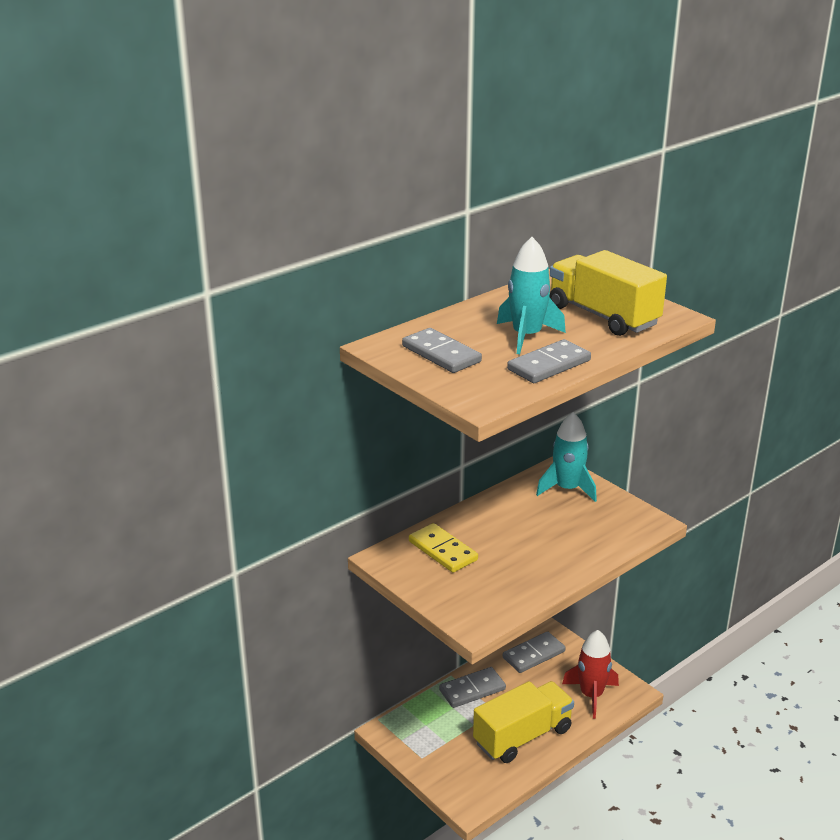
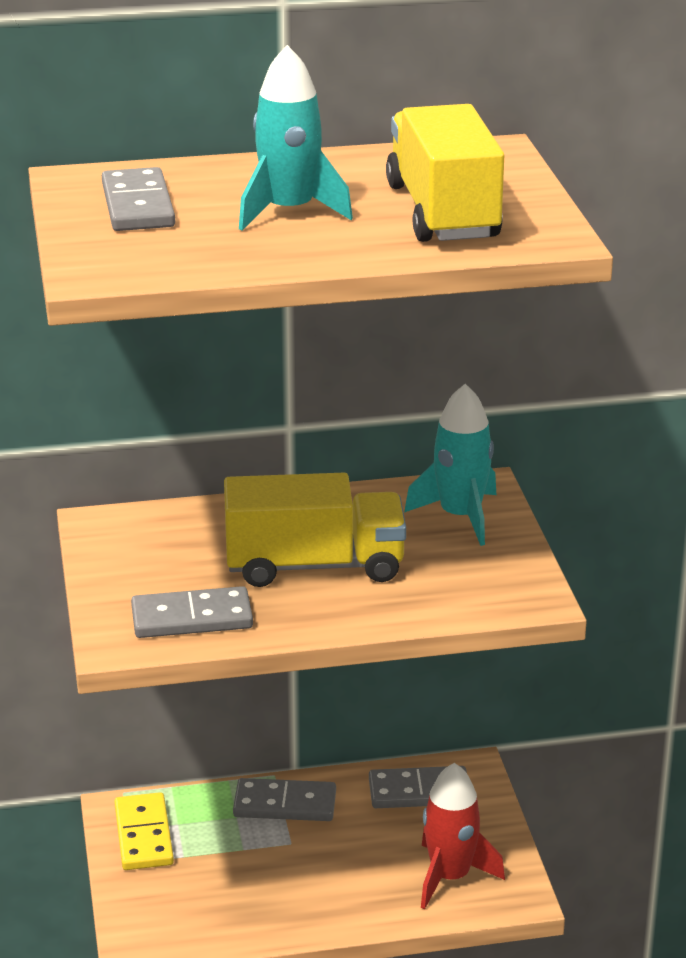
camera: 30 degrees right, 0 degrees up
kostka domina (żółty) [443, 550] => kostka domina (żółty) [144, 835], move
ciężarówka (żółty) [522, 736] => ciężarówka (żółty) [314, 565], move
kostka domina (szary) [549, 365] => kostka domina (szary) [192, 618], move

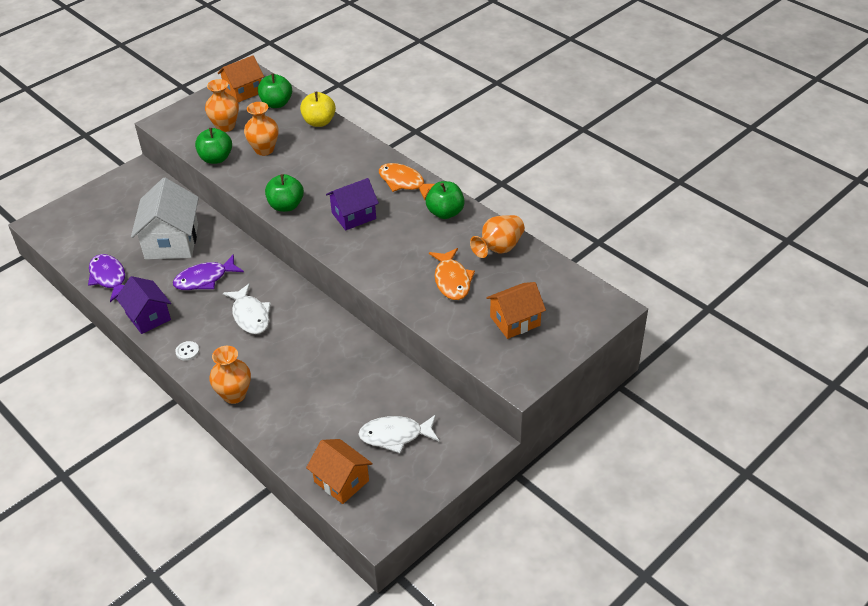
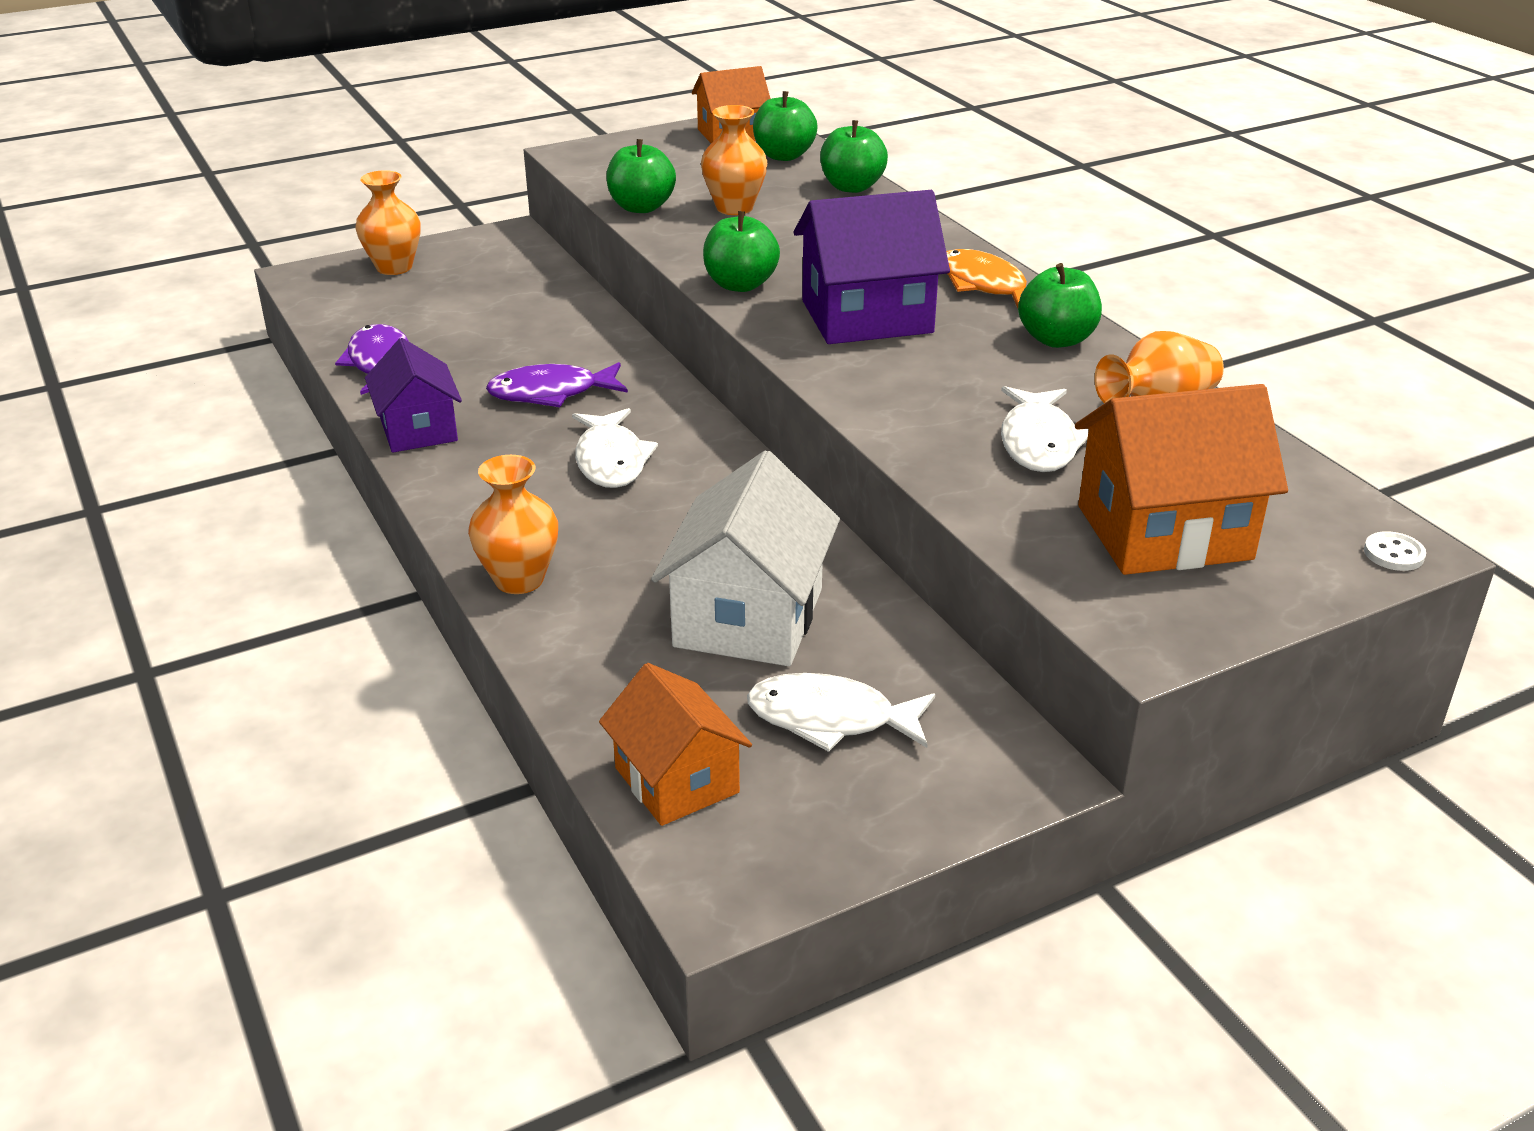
camera: 15 degrees right, 10 degrees down
domek (biały) [171, 241] => domek (biały) [748, 617], move
guzik (biały) [187, 351] => guzik (biały) [1393, 554], move
wazon (pomarańczowy) [225, 126] => wazon (pomarańczowy) [394, 267], move
jabłko (żółty) [319, 122] => jabłko (zielony) [852, 187]
ryba (pomarańczowy) [452, 280] => ryba (biały) [1039, 442]
domek (fioletowy) [353, 216] => domek (fioletowy) [867, 317], x1.54
domek (pomarańczowy) [515, 321] => domek (pomarańczowy) [1164, 532], x1.54

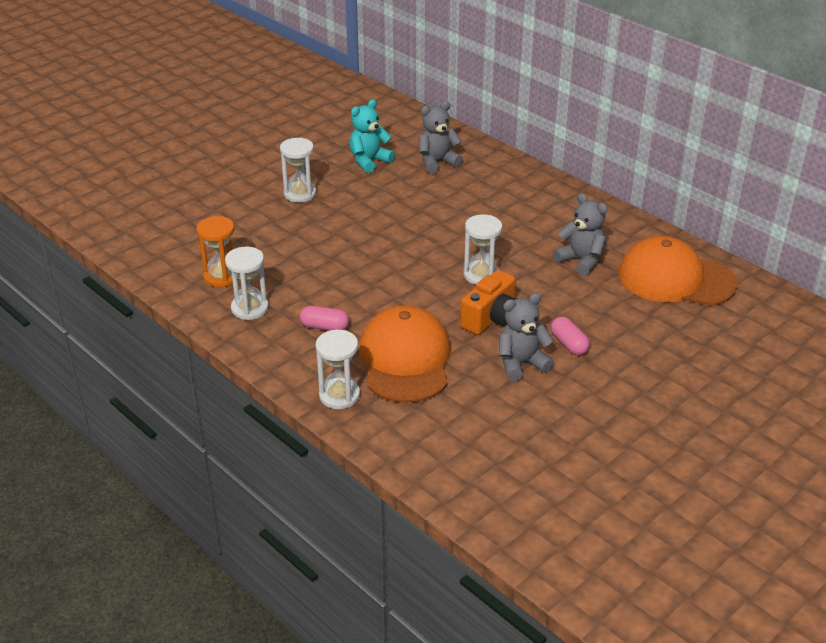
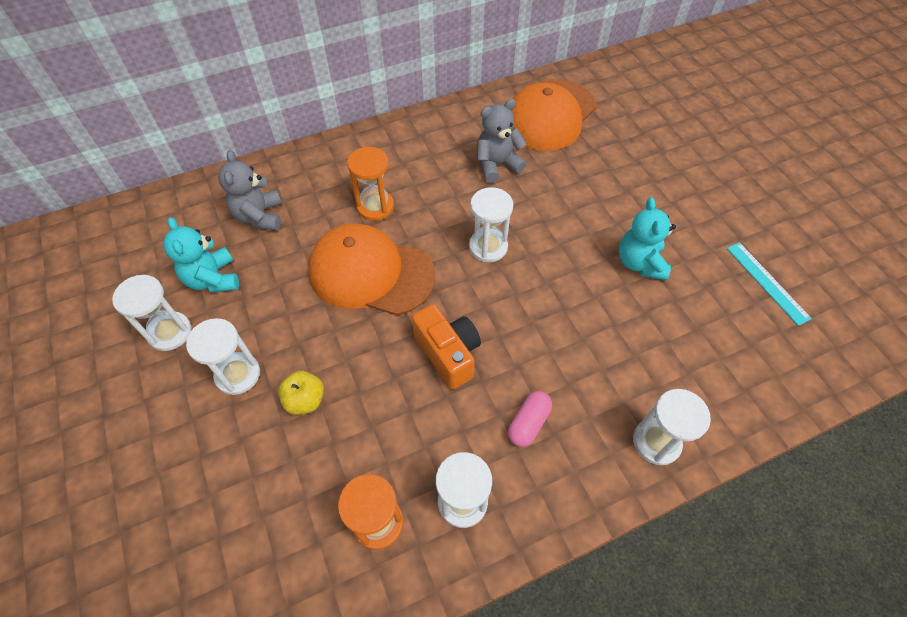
camera: 70 degrees left, 20 degrees up
kapsułka (różowy) [569, 344] => nothing
nothing => klepsydra (biały) [170, 332]
nothing => jabłko (żółty) [305, 400]
nothing => klepsydra (pomarańczowy) [375, 206]
nothing => linijka (turkusowy) [767, 282]
czapka (pomarańczowy) [405, 359] => czapka (pomarańczowy) [371, 273], move
aparat fotograficzny (pomarańczowy) [491, 318] => aparat fotograficzny (pomarańczowy) [448, 353], move
miś (szary) [521, 363] => miś (turkusowy) [640, 263]

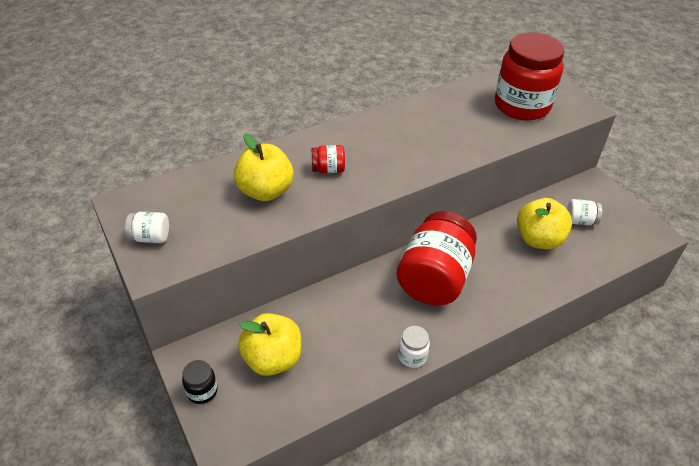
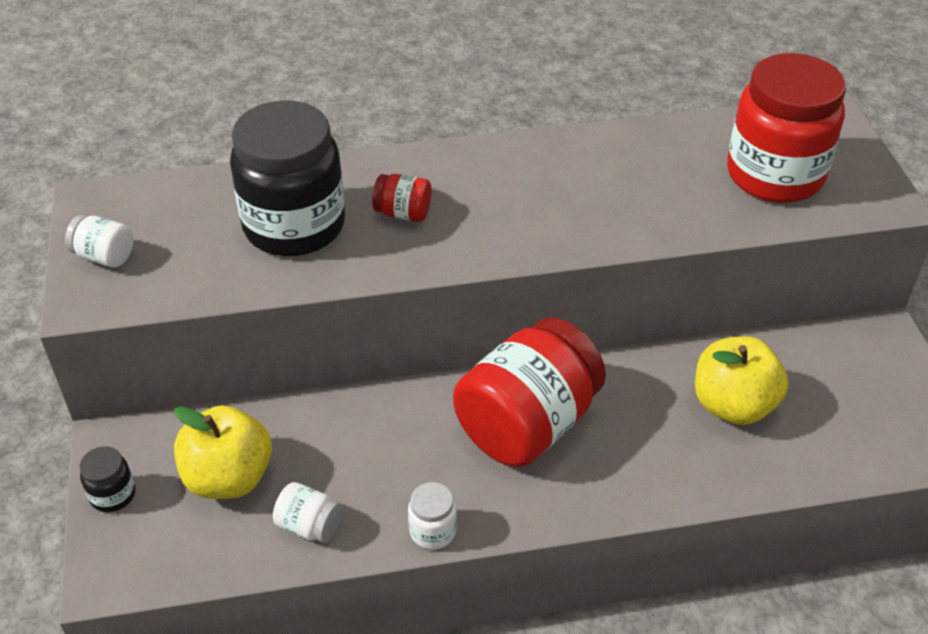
camera: 20 degrees right, 0 degrees up
słoik (biały) [580, 221] => słoik (biały) [309, 526], move
jabłko (żółty) [265, 191] => słoik (czarny) [294, 226]

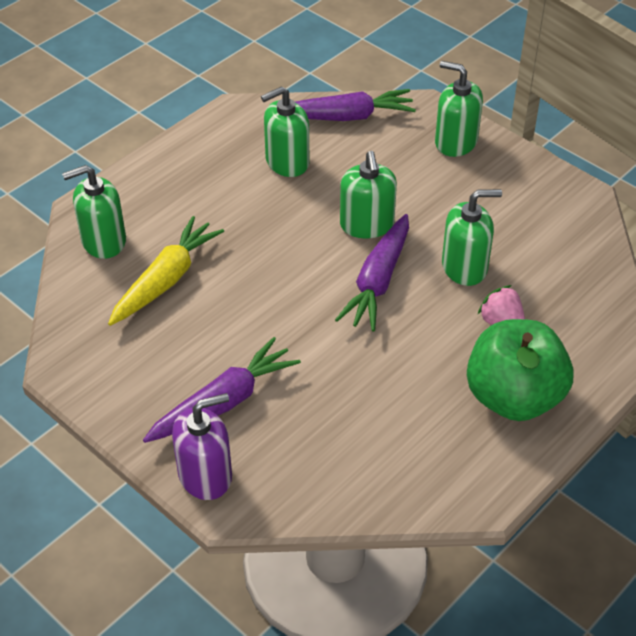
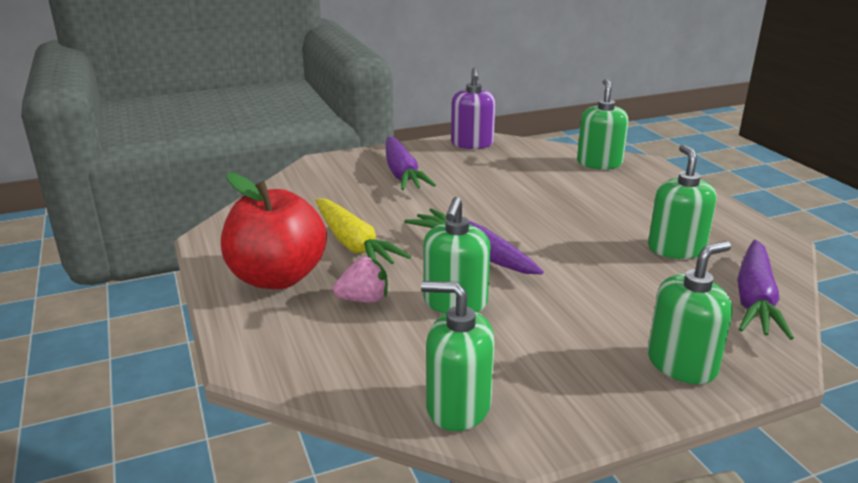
camera: 115 degrees right, 20 degrees down
marchewka (żółty) [166, 280] => marchewka (żółty) [353, 244], move
dozownik mydła (fioletowy) [205, 475] => dozownik mydła (fioletowy) [472, 144], move
dozownik mydła (zielony) [367, 225] => dozownik mydła (zielony) [458, 406], move
jabłko (zielony) [513, 397] => jabłko (czerwony) [277, 278]

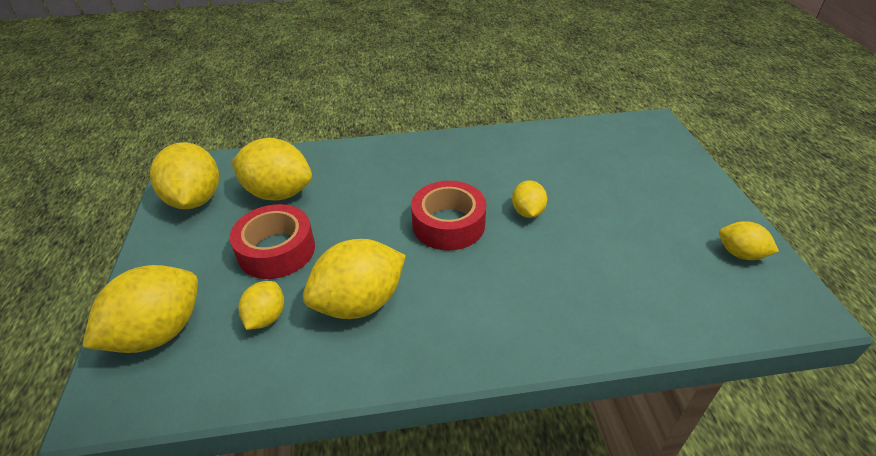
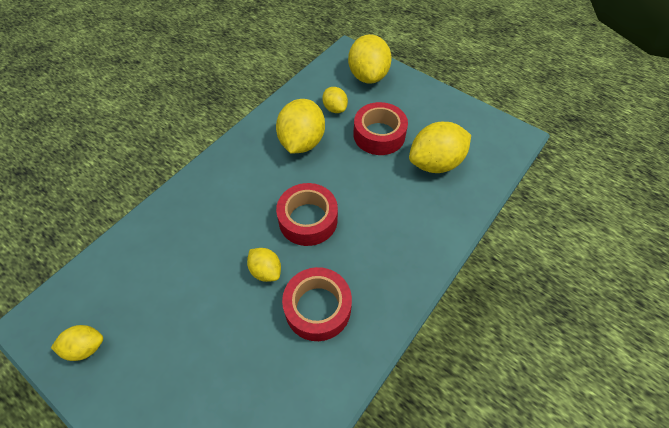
camera: 135 degrees right, 15 degrees up
cytryna (żółty) [195, 200] => nothing
nothing => taśma klejąca (czerwony) [317, 308]

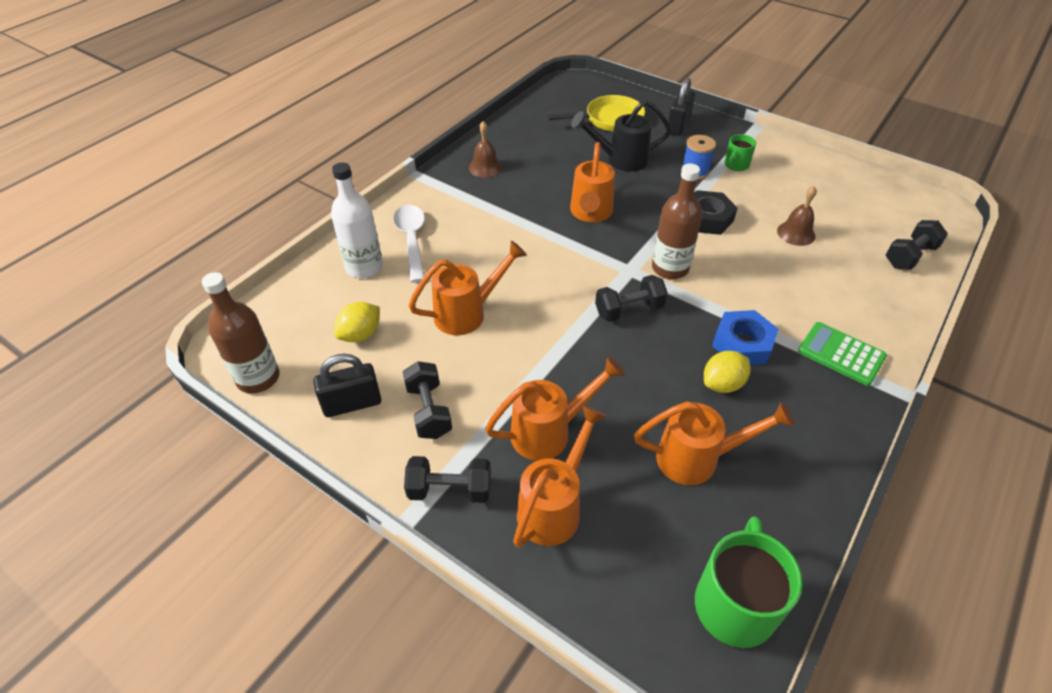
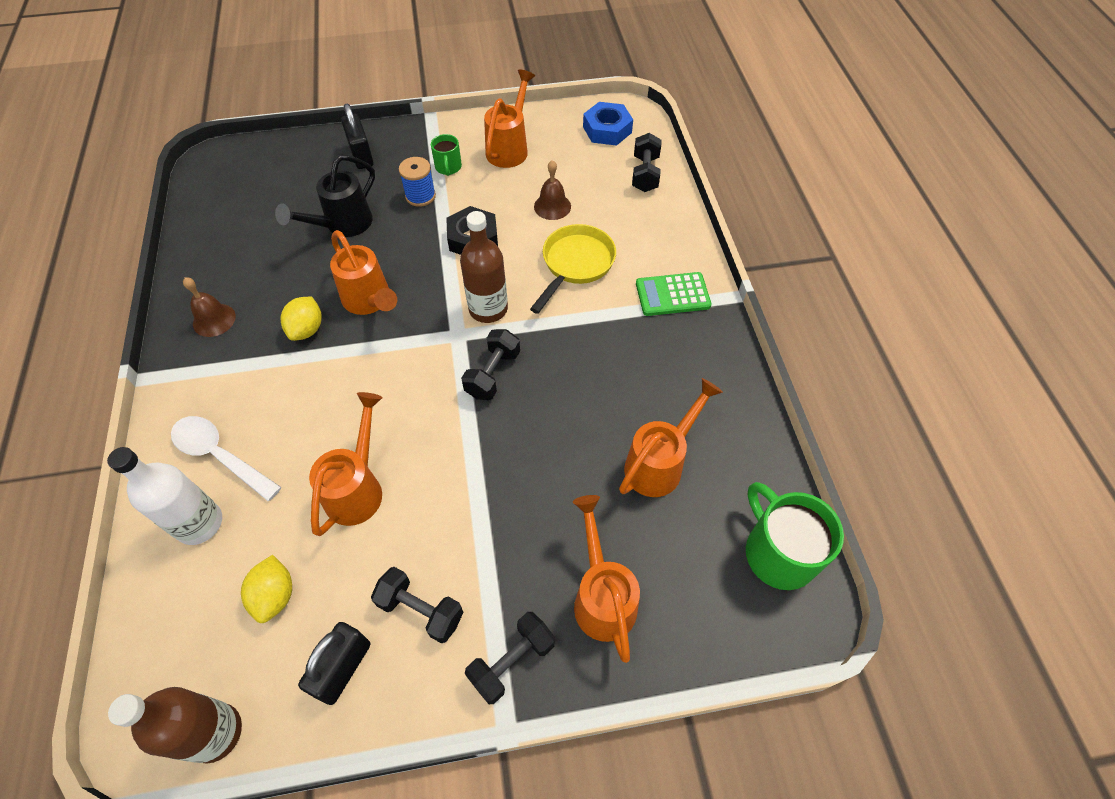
camera: 45 degrees left, 10 degrees up
konewka (pomarańczowy) [550, 431] => konewka (pomarańczowy) [510, 148], move
patelnia (żółty) [609, 120] => patelnia (żółty) [575, 264], move
cytryna (żółty) [722, 384] => cytryna (żółty) [307, 329], move
nakrętka (niebieski) [742, 344] => nakrętka (niebieski) [607, 130], move

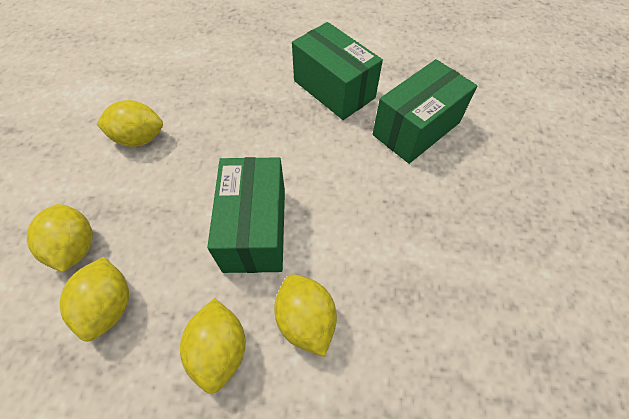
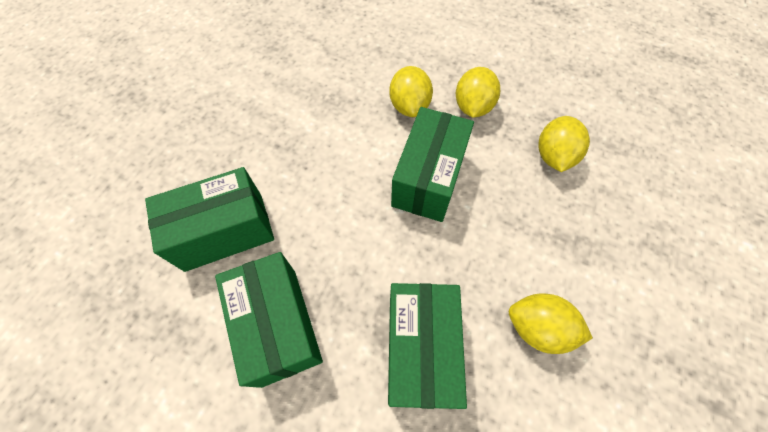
camera: 160 degrees left, 5 degrees up
cytryna (żółty) [76, 247] => nothing
nothing => pudełko (zielony) [420, 349]

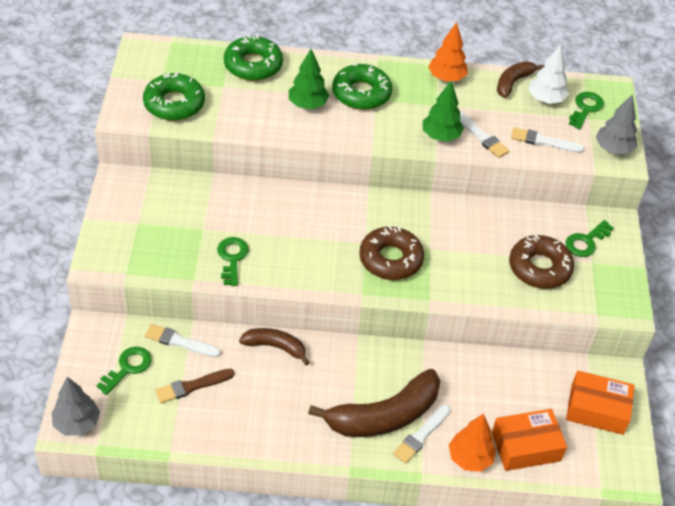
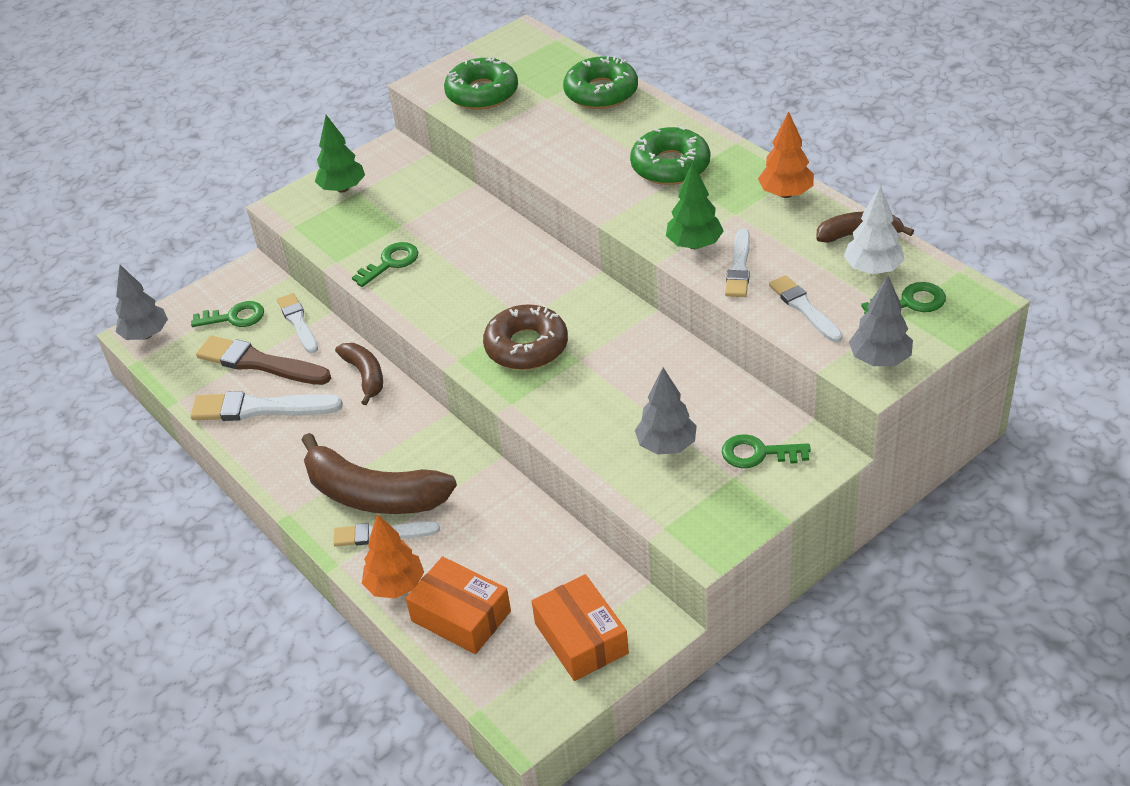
camera: 55 degrees right, 5 degrees down
nothing => pędzel (biały) [260, 408]
drzewko (zielony) [308, 105] => drzewko (zielony) [342, 188], move
donut (brązowy) [539, 268] => drzewko (szary) [666, 445]
pędzel (brązowy) [192, 386] => pędzel (brązowy) [259, 363], x1.55

